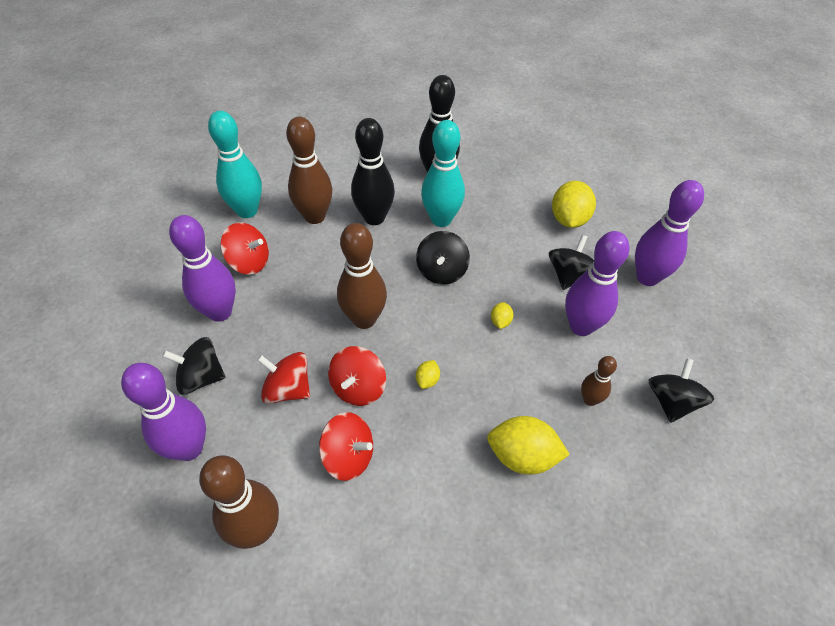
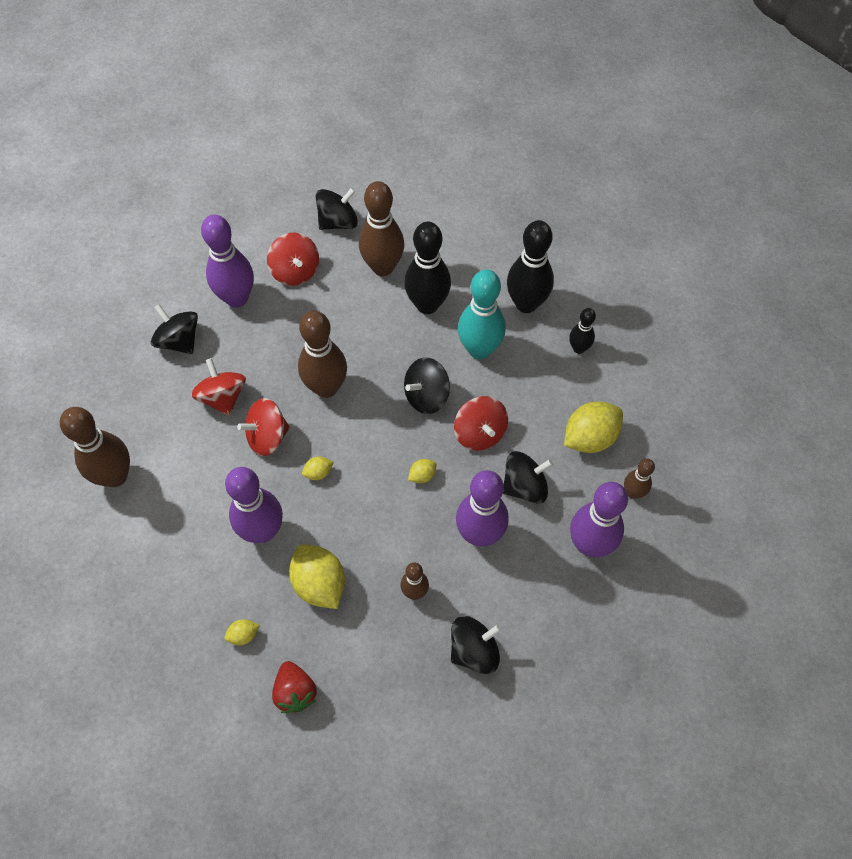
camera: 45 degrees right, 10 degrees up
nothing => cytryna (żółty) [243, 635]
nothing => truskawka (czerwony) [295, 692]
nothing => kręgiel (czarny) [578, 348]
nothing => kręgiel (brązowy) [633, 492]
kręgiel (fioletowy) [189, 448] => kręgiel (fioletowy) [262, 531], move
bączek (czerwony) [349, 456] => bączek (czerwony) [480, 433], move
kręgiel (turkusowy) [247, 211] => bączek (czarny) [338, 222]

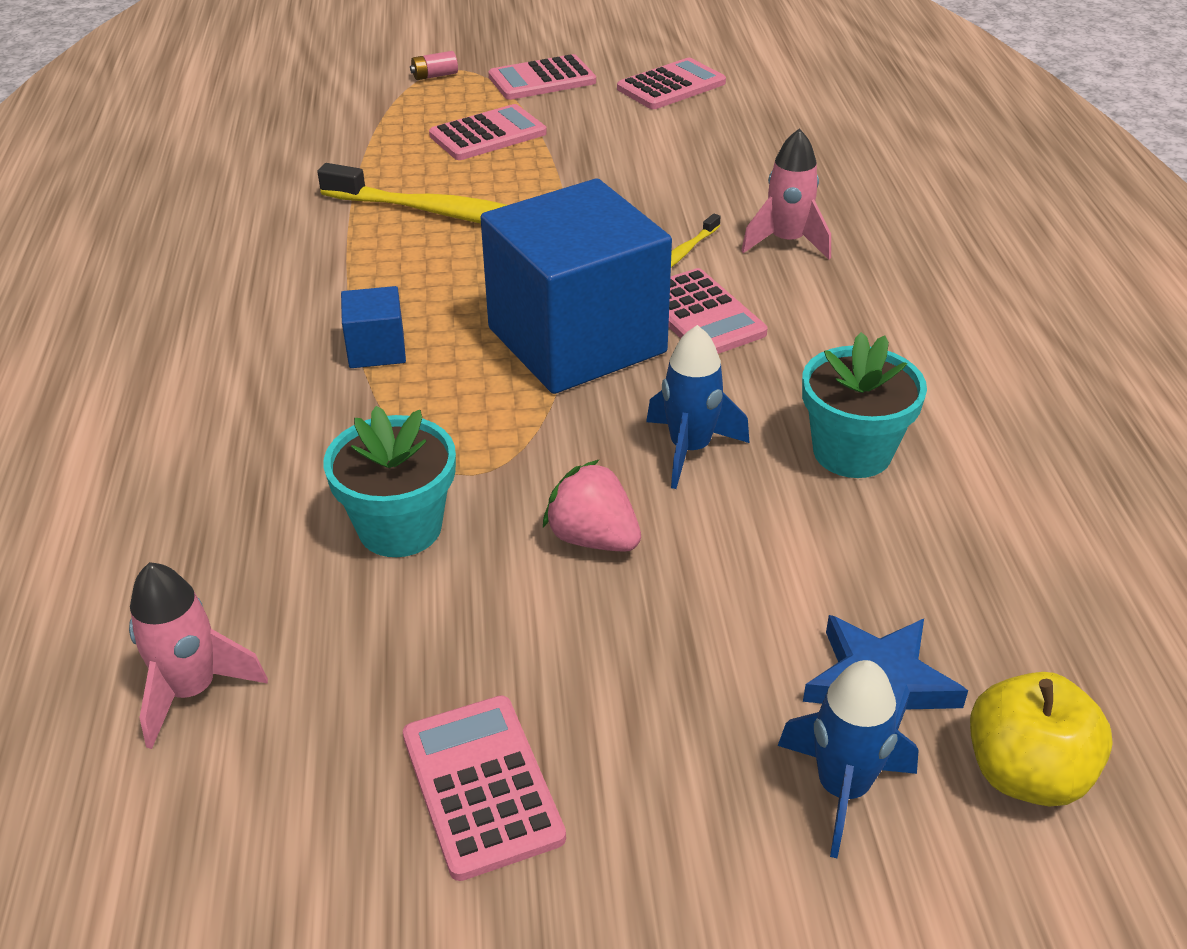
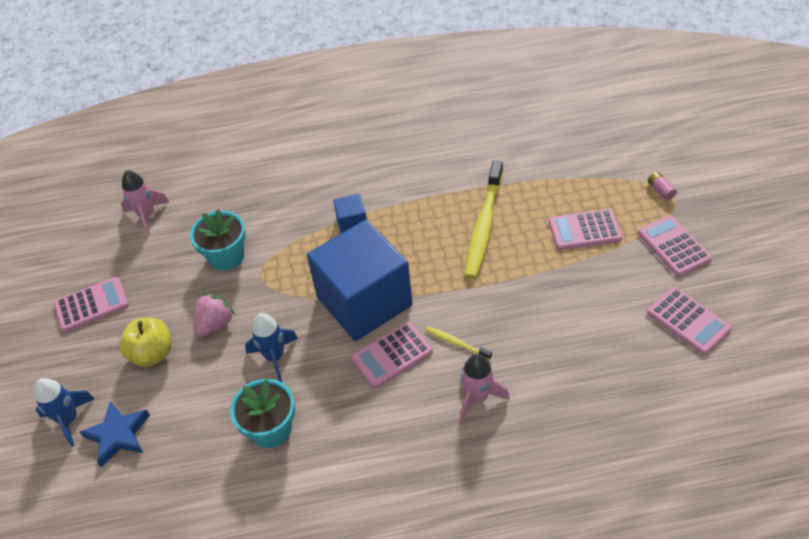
camera: 90 degrees right, 10 degrees up
jabłko (żółty) [1026, 773] => jabłko (żółty) [152, 354], move
kalkulator (różowy) [488, 134] => kalkulator (różowy) [584, 230], 120 degrees clockwise

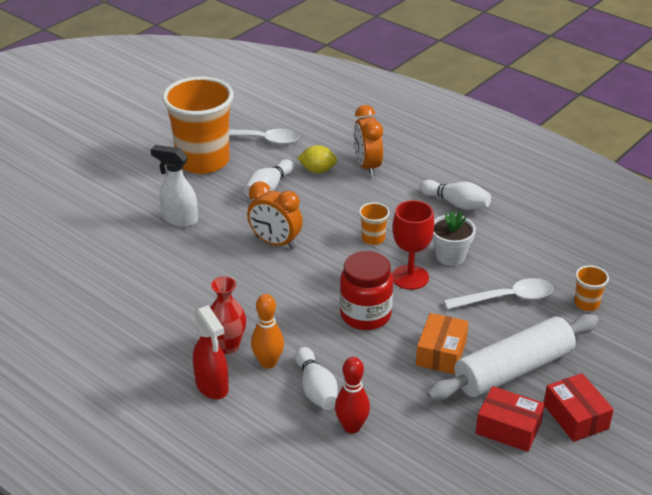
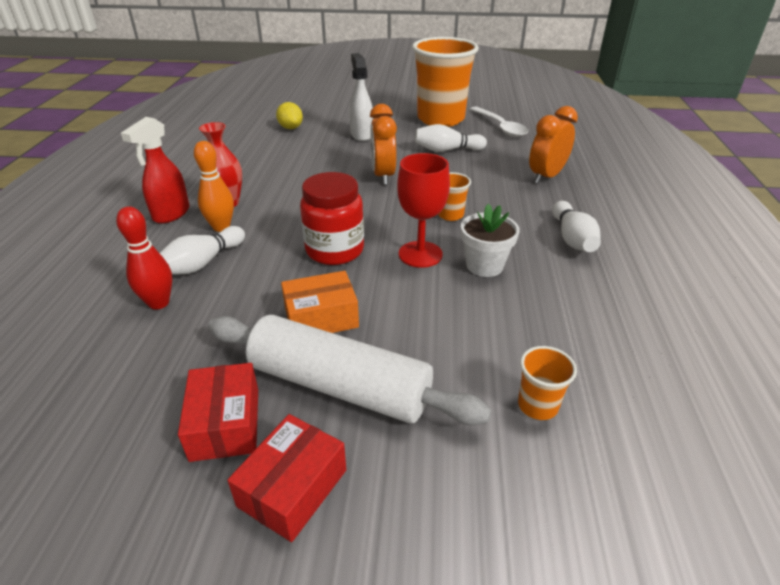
camera: 55 degrees right, 0 degrees up
łyżka (biały) [507, 298] => nothing
cytryna (żółty) [317, 170] => cytryna (żółty) [290, 128], move

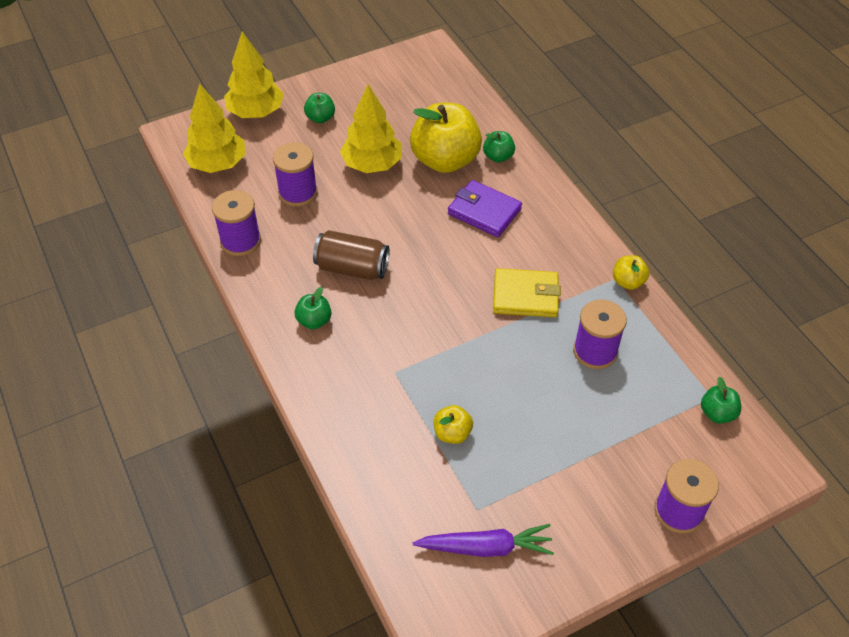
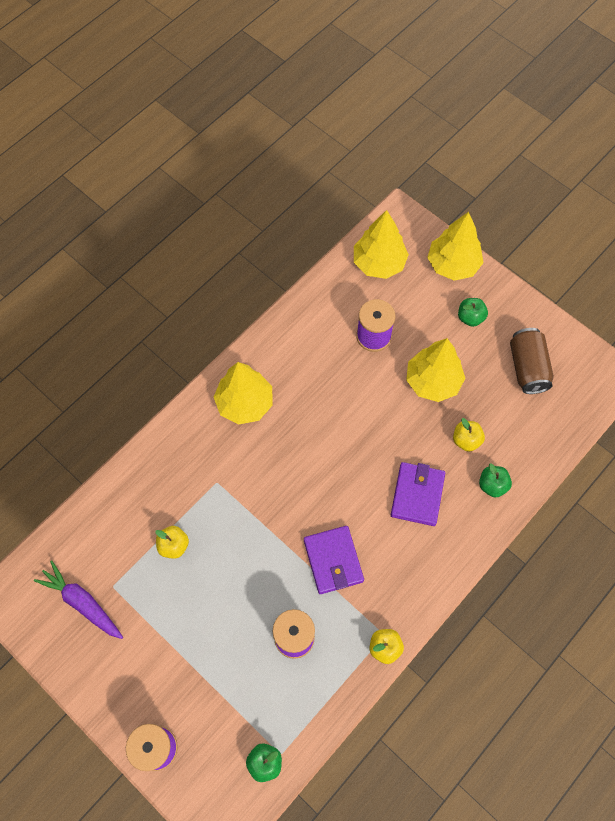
camera: 70 degrees right, 15 degrees up
szpulka (fioletowy) [240, 241] => nothing
puszka (brązowy) [352, 268] => puszka (brązowy) [527, 368], move
jabłko (zielony) [314, 321] => drzewko (żółty) [244, 403]
portfel (żółty) [525, 296] => portfel (fioletowy) [333, 560]
marchewka (fioletowy) [485, 547] => marchewka (fioletowy) [82, 603], 150 degrees clockwise
jabłko (żółty) [445, 160] => jabłko (żółty) [466, 440], x0.46

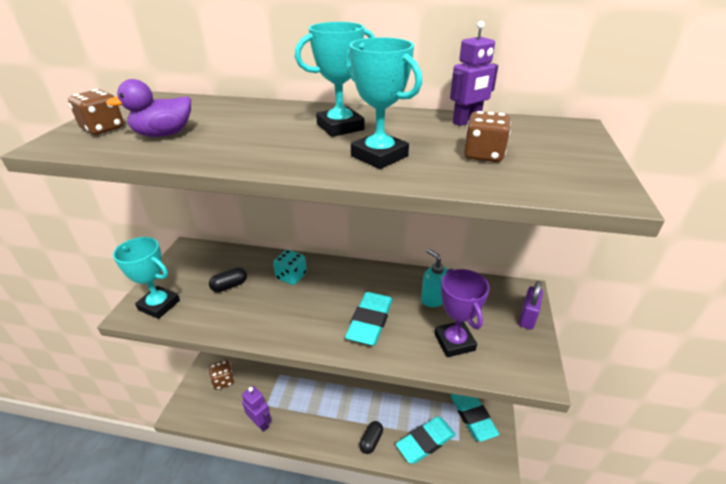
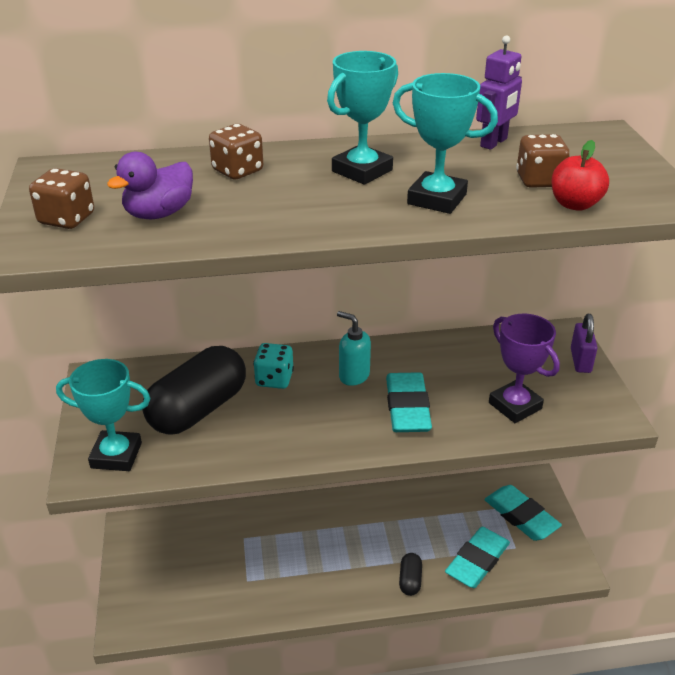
camera: 20 degrees left, 0 degrees up
robot (fioletowy) [260, 423] => nothing
nothing => jabłko (czerwony) [575, 204]
kostka do gry (brązowy) [223, 381] => kostka do gry (brązowy) [238, 171], move
dozownik mydła (turkusowy) [433, 299] => dozownik mydła (turkusowy) [353, 376], move
kapsułka (czarny) [229, 286] => kapsułka (czarny) [198, 409], x2.23

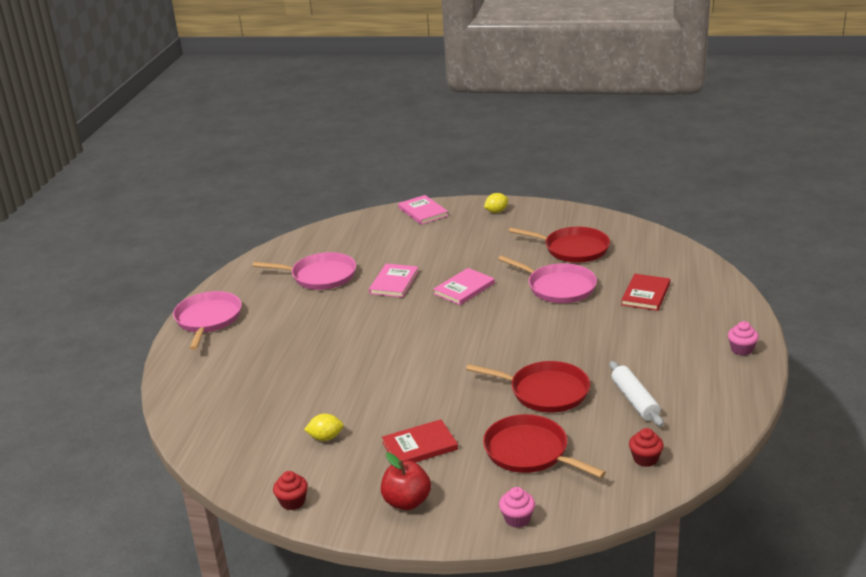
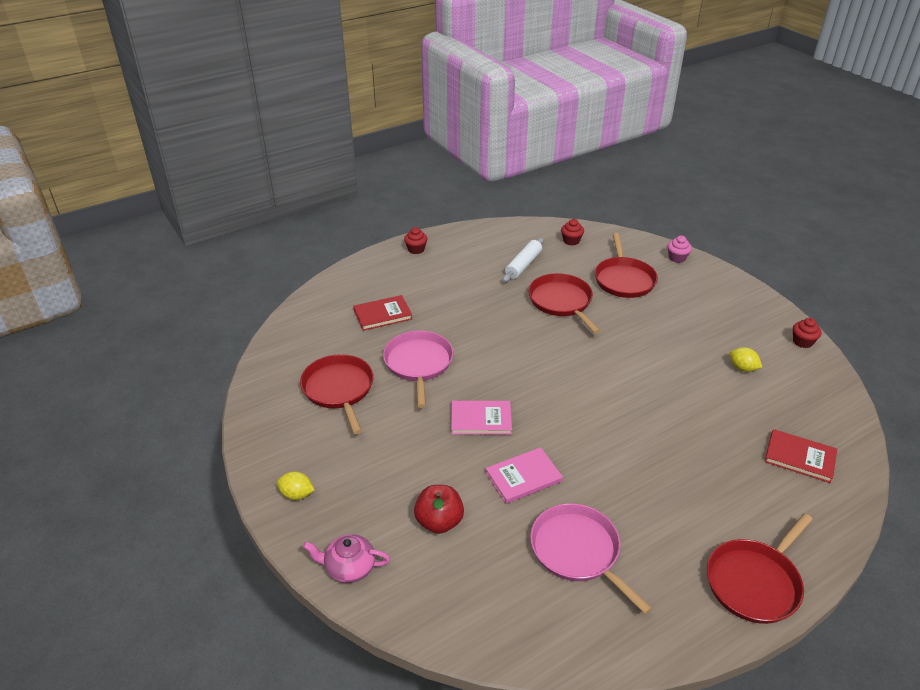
camera: 135 degrees left, 10 degrees up
jabłko (czerwony) [407, 502] => jabłko (czerwony) [439, 521], move
książka (czerwony) [420, 446] => książka (czerwony) [800, 457], move
książka (różowy) [423, 212] => imbryk (różowy) [349, 567]
patelnia (różowy) [208, 319] => patelnia (czerwony) [755, 582]
muffinka (różowy) [741, 349] => muffinka (czerwony) [416, 249]

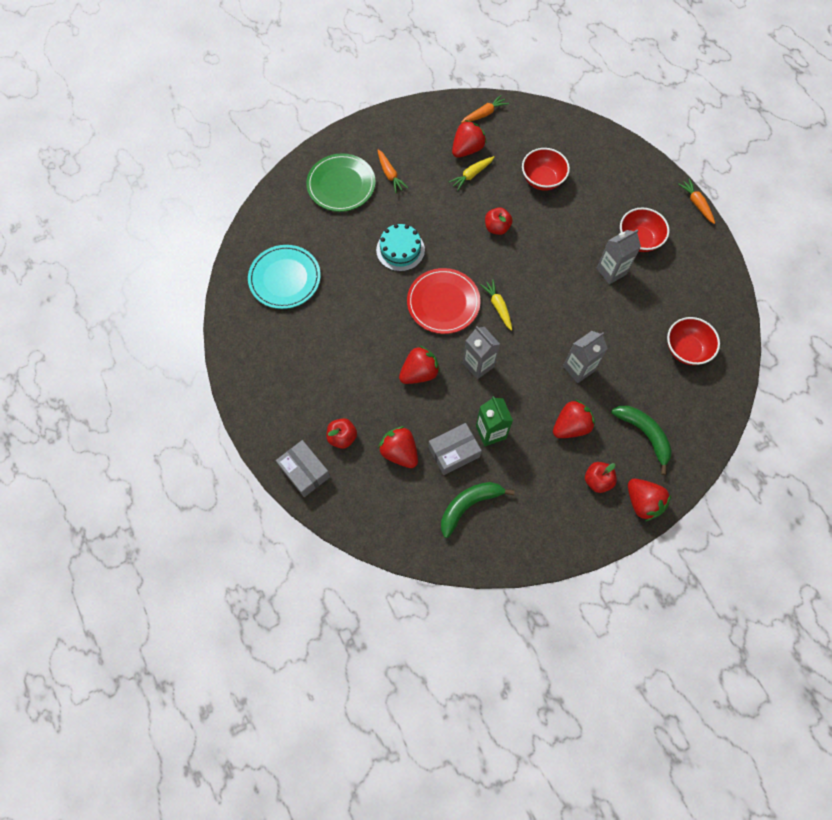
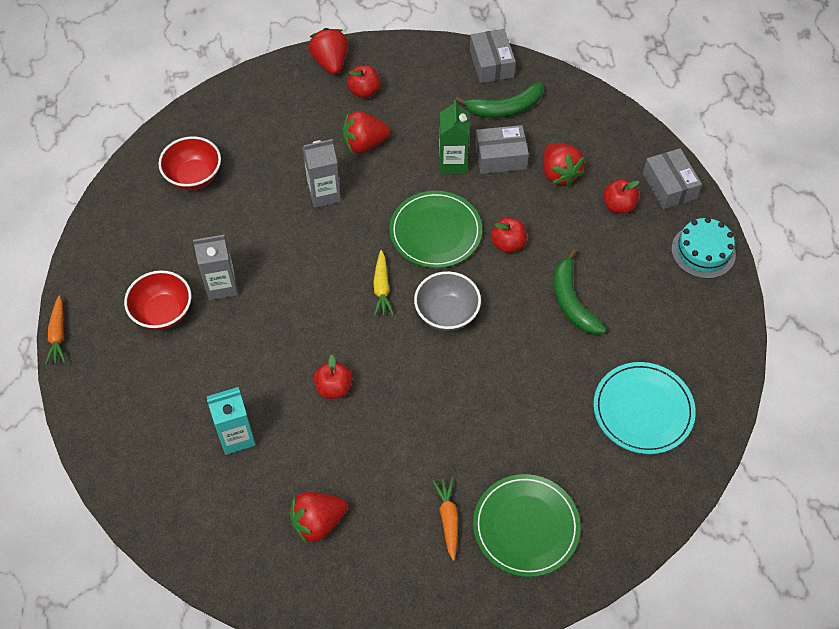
camera: 160 degrees left, 10 degrees down
marchewka (żółty) [471, 175] => nothing
marchewka (pomarańczowy) [484, 114] => nothing
nothing => pudełko (szary) [491, 64]
tort (turkusowy) [400, 250] => tort (turkusowy) [703, 251], move
banan (zielony) [644, 434] => banan (zielony) [572, 301], move
truskawka (czerwony) [419, 373] => jabłko (czerwony) [508, 244]
talerz (czerwony) [443, 302] => miska (szary) [447, 314]
karton mleka (szary) [478, 365] => talerz (zielony) [435, 232]
miska (czerwony) [542, 180] => karton mleka (turkusowy) [236, 436]

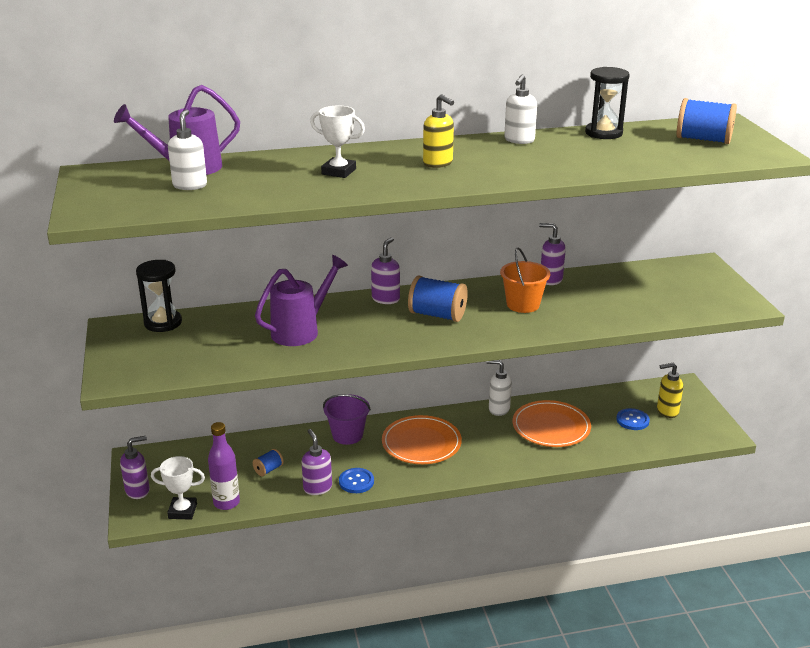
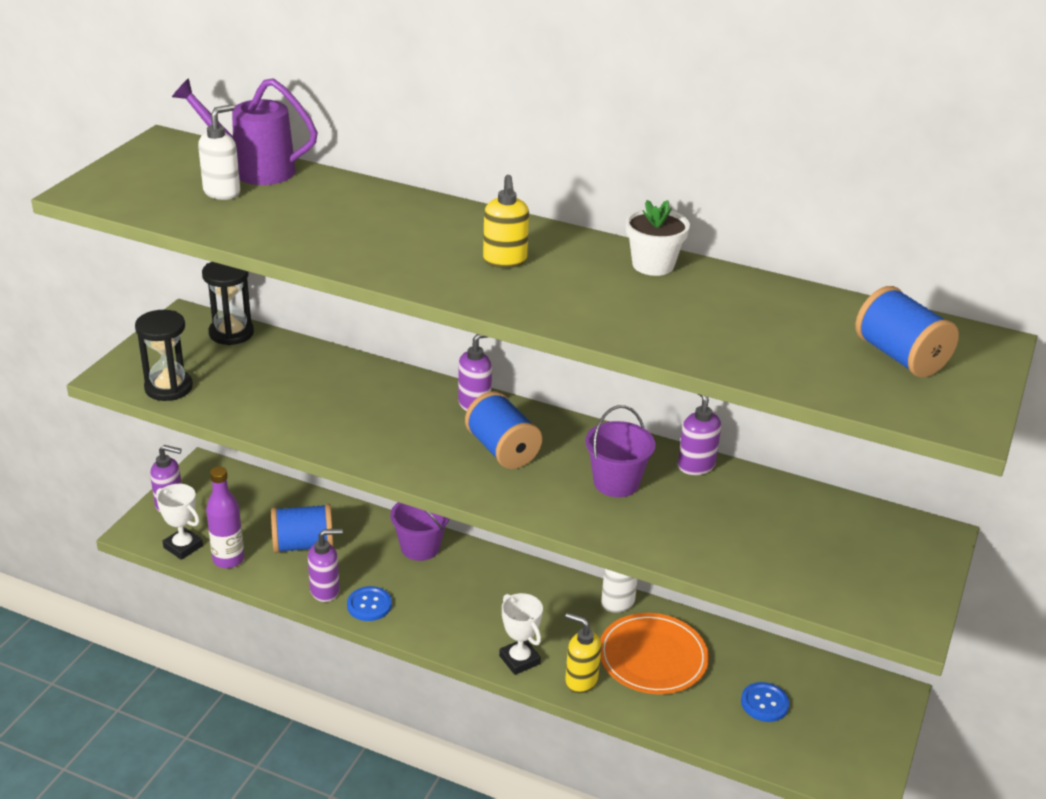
camera: 35 degrees right, 5 degrees up
konewka (fioletowy) [300, 331] => nothing
talerz (pomarańczowy) [421, 443] => nothing
puchar (biały) [338, 172] => puchar (biały) [519, 660], move
klepsydra (czarny) [603, 133] => klepsydra (czarny) [168, 388], move
dozownik mydła (żółty) [667, 411] => dozownik mydła (żółty) [580, 680], move
dozownik mydła (biały) [519, 140] => doniczka (biały) [653, 265]
wiadro (pomarańczowy) [523, 304] => wiadro (fioletowy) [616, 482]
dozownik mydła (fioletowy) [317, 488] => dozownik mydła (fioletowy) [325, 590], 60 degrees clockwise
szpulka (niebieski) [268, 470] => szpulka (niebieski) [303, 545], x1.93

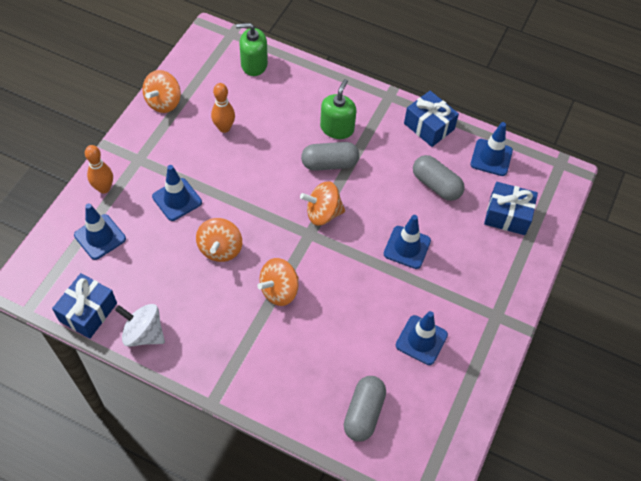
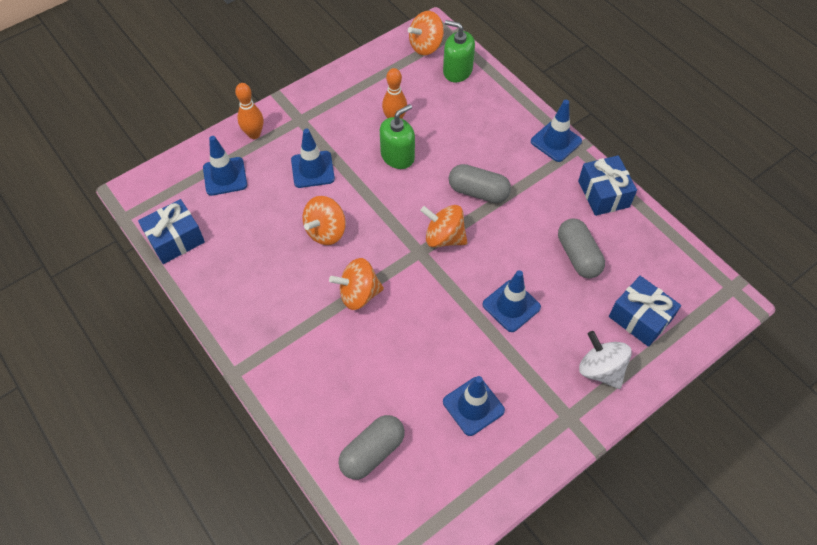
camera: 30 degrees right, 0 degrees up
bączek (biały) [144, 333] => bączek (biały) [600, 369], move
bączek (pomarańczowy) [164, 102] => bączek (pomarańczowy) [426, 46], move
dozownik mydła (zielony) [337, 128] => dozownik mydła (zielony) [397, 156], move
pachołek (niebieski) [491, 157] => pachołek (niebieski) [556, 141], move

